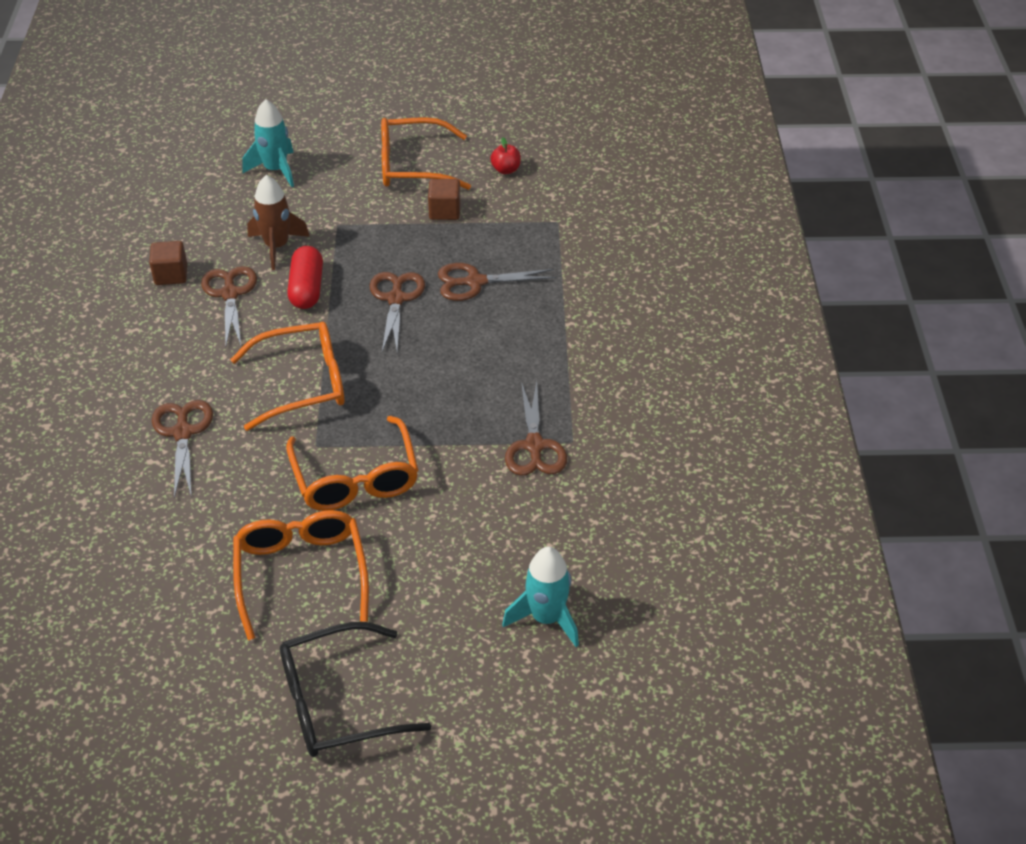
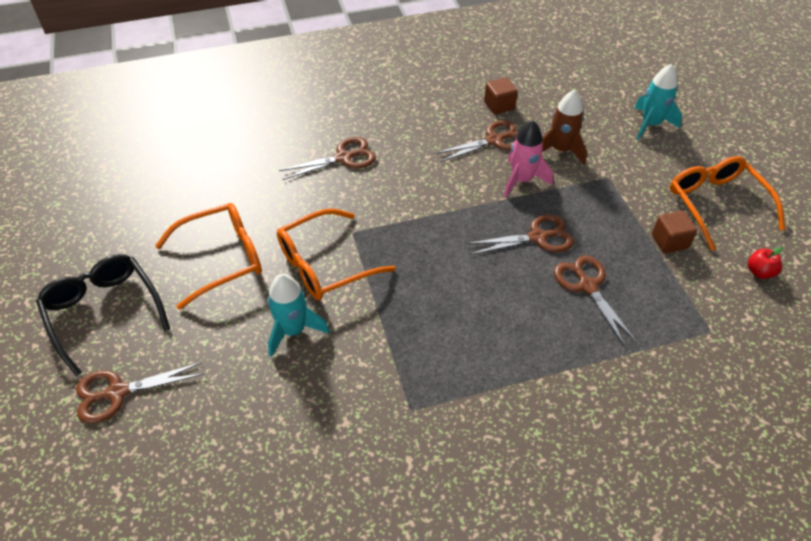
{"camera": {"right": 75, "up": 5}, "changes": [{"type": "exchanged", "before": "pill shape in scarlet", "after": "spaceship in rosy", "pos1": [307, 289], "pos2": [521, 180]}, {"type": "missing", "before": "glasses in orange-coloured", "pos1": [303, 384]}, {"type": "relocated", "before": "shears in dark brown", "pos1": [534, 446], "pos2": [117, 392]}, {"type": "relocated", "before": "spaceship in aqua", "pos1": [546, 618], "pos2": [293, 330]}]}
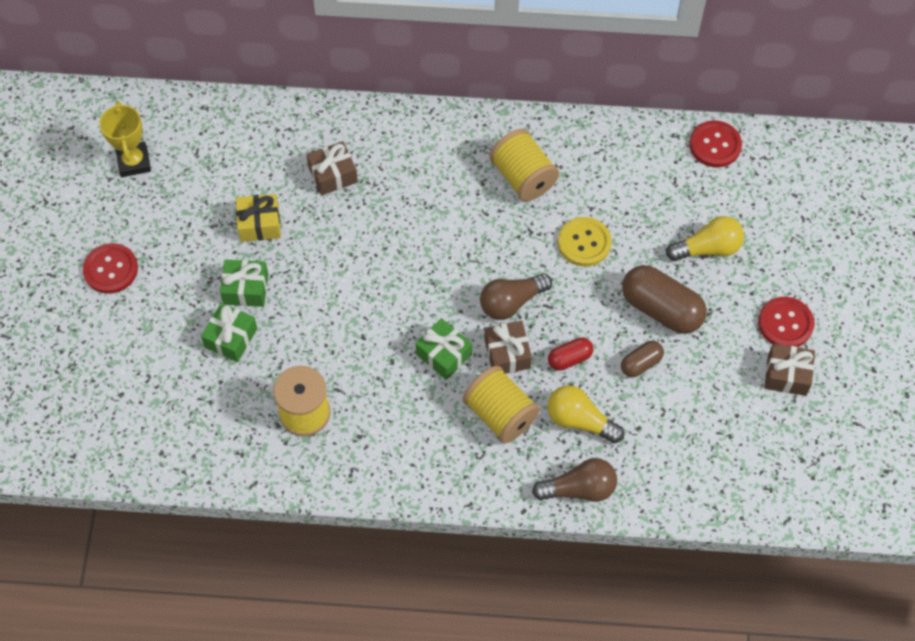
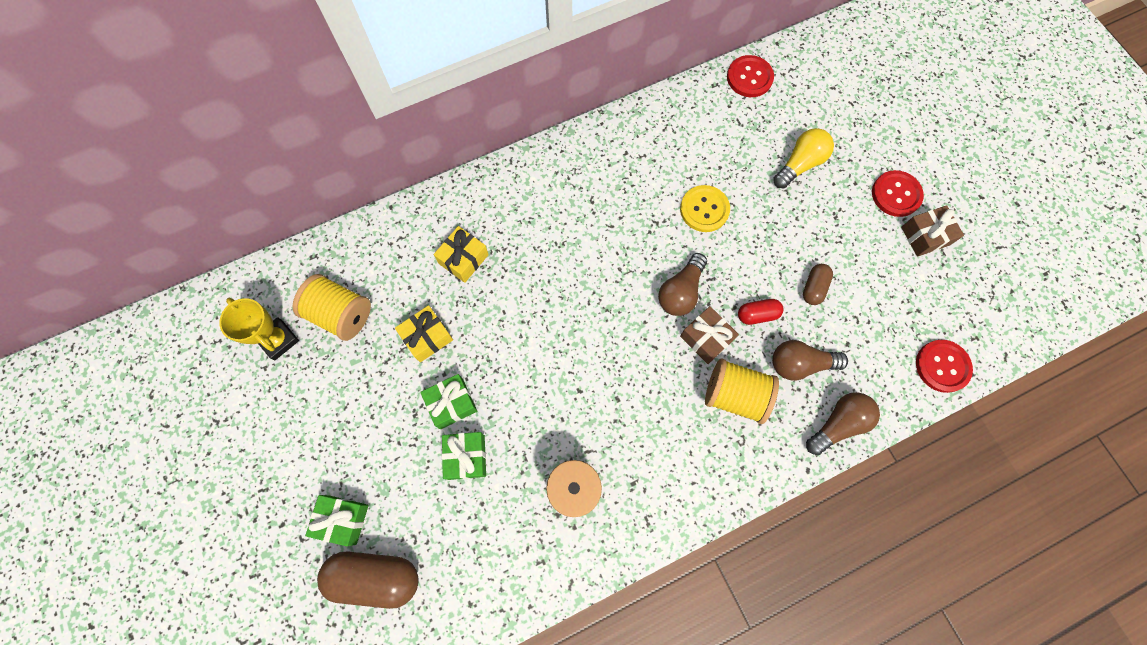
{"camera": {"right": -30, "up": 10}, "changes": [{"type": "relocated", "before": "spool in yellow", "pos1": [523, 177], "pos2": [341, 314]}, {"type": "colour", "before": "gift in dark brown", "after": "gift in yellow", "pos1": [333, 175], "pos2": [463, 259]}, {"type": "relocated", "before": "shirt button in scarlet", "pos1": [111, 269], "pos2": [942, 366]}, {"type": "relocated", "before": "pill shape in dark brown", "pos1": [661, 309], "pos2": [375, 577]}, {"type": "relocated", "before": "gift in emerald", "pos1": [443, 354], "pos2": [342, 520]}, {"type": "spun", "before": "pill shape in scarlet", "pos1": [569, 359], "pos2": [757, 315], "turn": 45}, {"type": "colour", "before": "bulb in yellow", "after": "bulb in dark brown", "pos1": [580, 420], "pos2": [800, 364]}]}
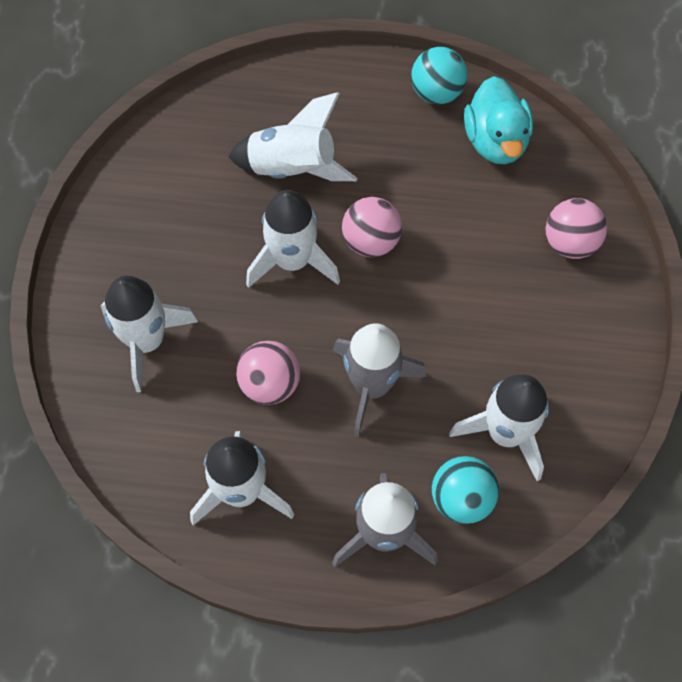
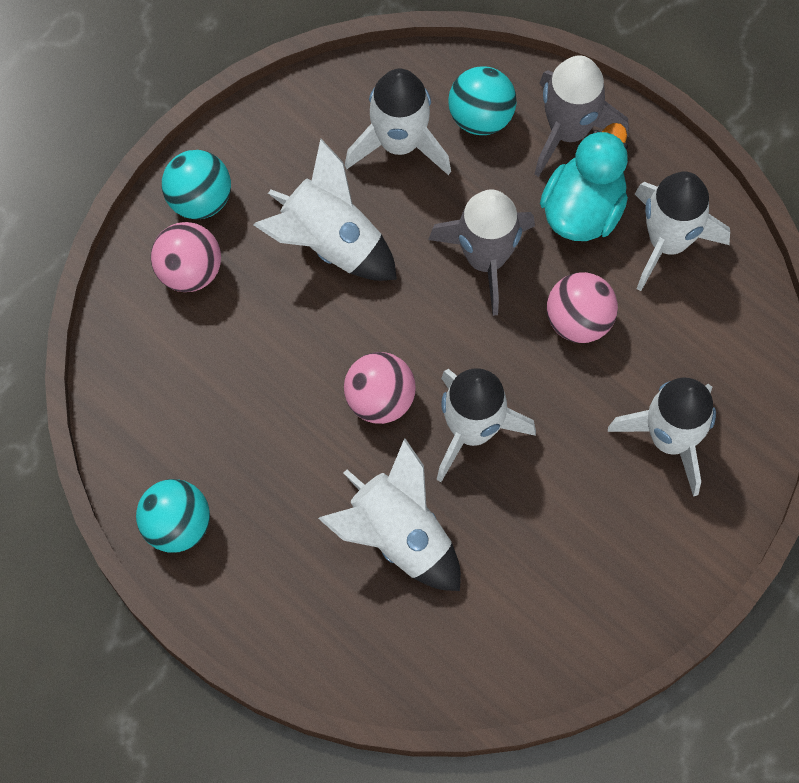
{"camera": {"right": -145, "up": 5}, "changes": [{"type": "relocated", "before": "toy duck in aqua", "pos1": [495, 141], "pos2": [583, 208]}, {"type": "appeared", "after": "spaceship in pure white", "pos2": [330, 241]}, {"type": "appeared", "after": "ball in aqua", "pos2": [199, 199]}]}
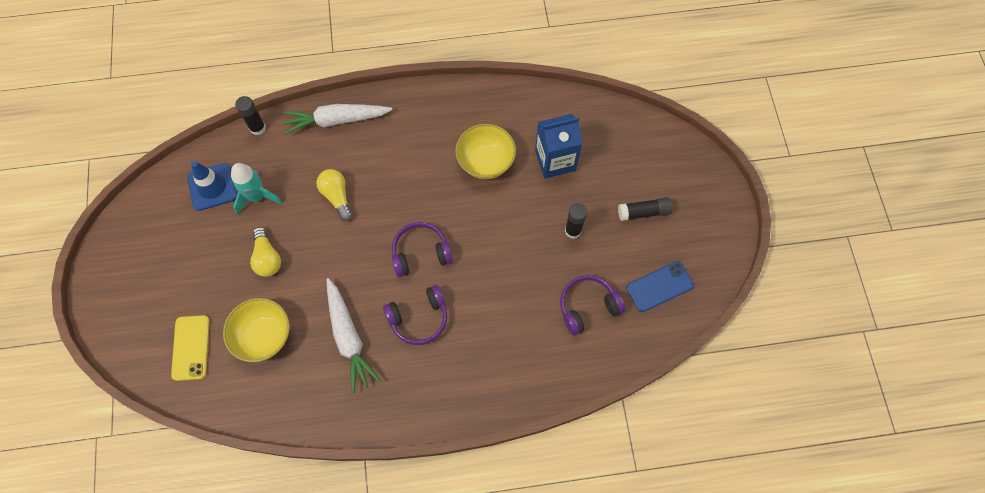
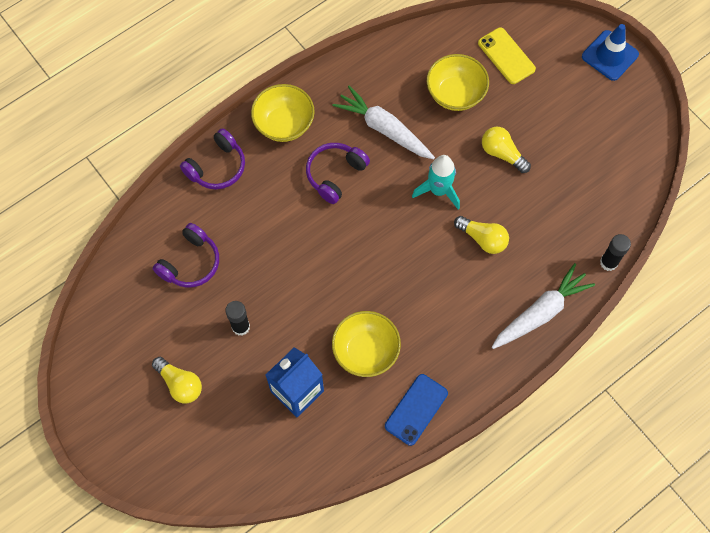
{"camera": {"right": 150, "up": 0}, "changes": [{"type": "relocated", "before": "traffic cone in royal blue", "pos1": [212, 187], "pos2": [610, 55]}, {"type": "relocated", "before": "spaceship in aqua", "pos1": [257, 197], "pos2": [438, 190]}, {"type": "exchanged", "before": "glue stick in black", "after": "bulb in yellow", "pos1": [643, 212], "pos2": [180, 384]}, {"type": "relocated", "before": "headset in purple", "pos1": [420, 253], "pos2": [217, 167]}, {"type": "relocated", "before": "phone in royal blue", "pos1": [659, 286], "pos2": [416, 409]}, {"type": "appeared", "after": "bowl in yellow", "pos2": [284, 124]}]}
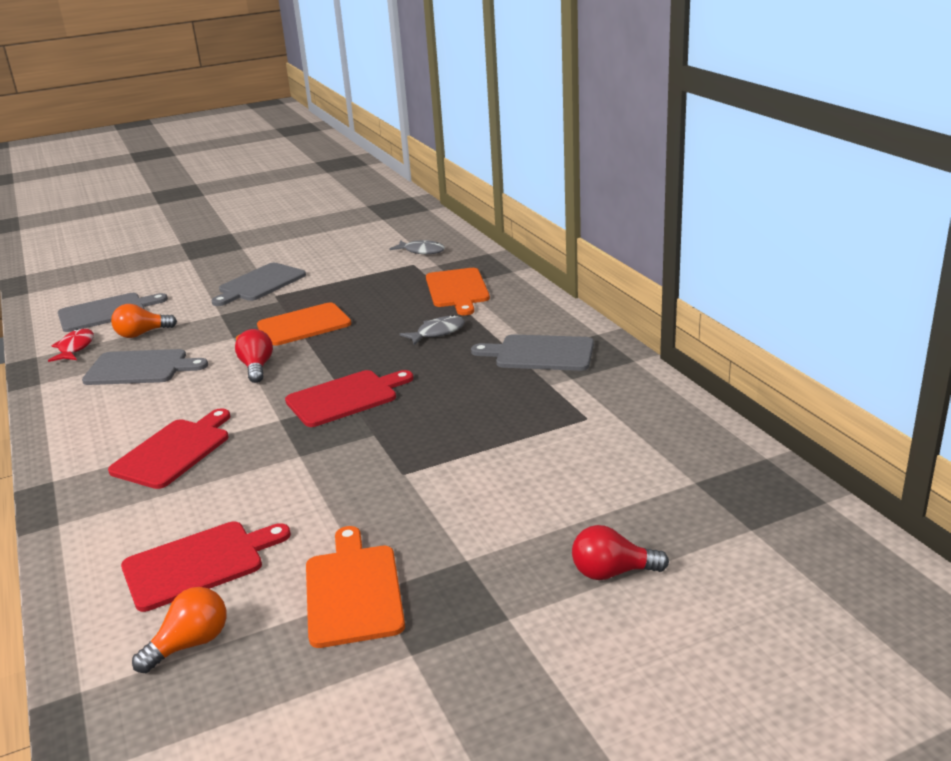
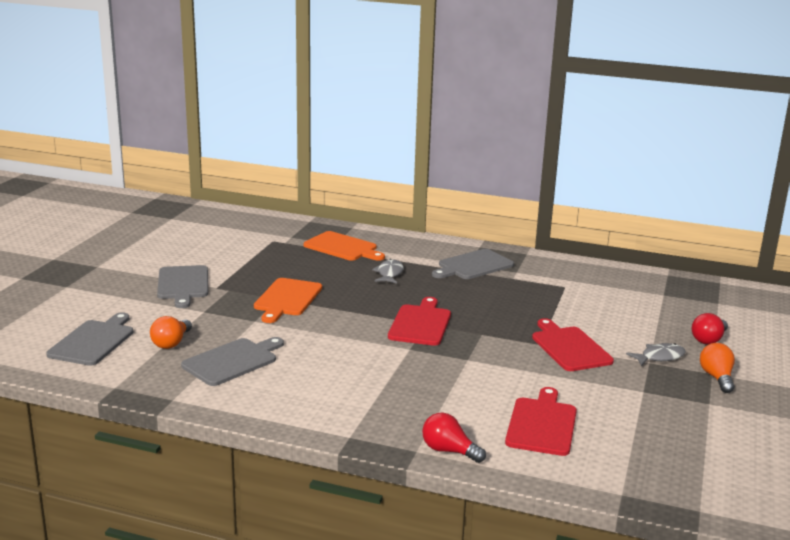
{"camera": {"right": -50, "up": -5}, "changes": [{"type": "relocated", "before": "fish in grey", "pos1": [421, 251], "pos2": [659, 357]}, {"type": "missing", "before": "fish in scarlet", "pos1": [75, 348]}, {"type": "relocated", "before": "bulb in scarlet", "pos1": [257, 367], "pos2": [449, 451]}, {"type": "relocated", "before": "cutting board in scarlet", "pos1": [174, 451], "pos2": [569, 347]}, {"type": "missing", "before": "cutting board in orange-coloured", "pos1": [353, 591]}, {"type": "relocated", "before": "bulb in orange-coloured", "pos1": [190, 644], "pos2": [716, 378]}]}
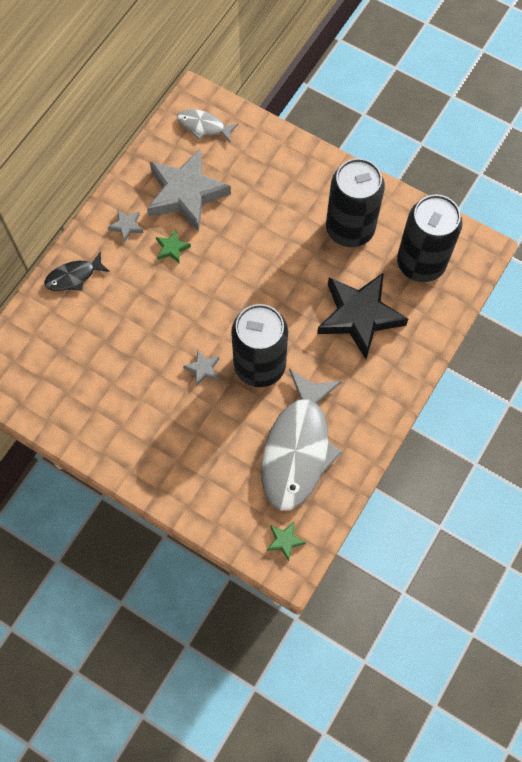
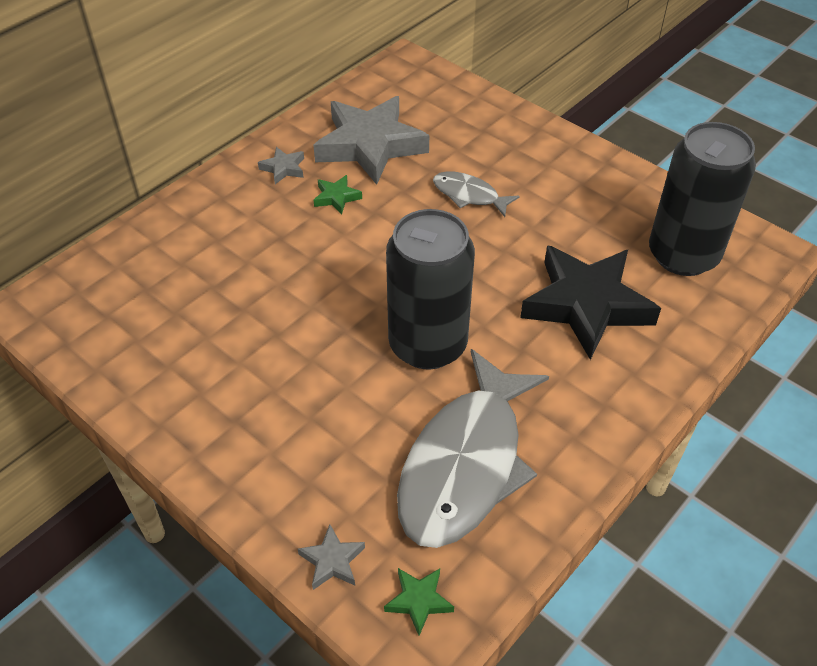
{"camera": {"right": 10, "up": -20}, "changes": [{"type": "relocated", "before": "fish in grey", "pos1": [203, 126], "pos2": [469, 195]}, {"type": "missing", "before": "soda can in black", "pos1": [350, 229]}, {"type": "missing", "before": "fish in black", "pos1": [73, 276]}, {"type": "relocated", "before": "star in grey", "pos1": [203, 369], "pos2": [332, 561]}]}
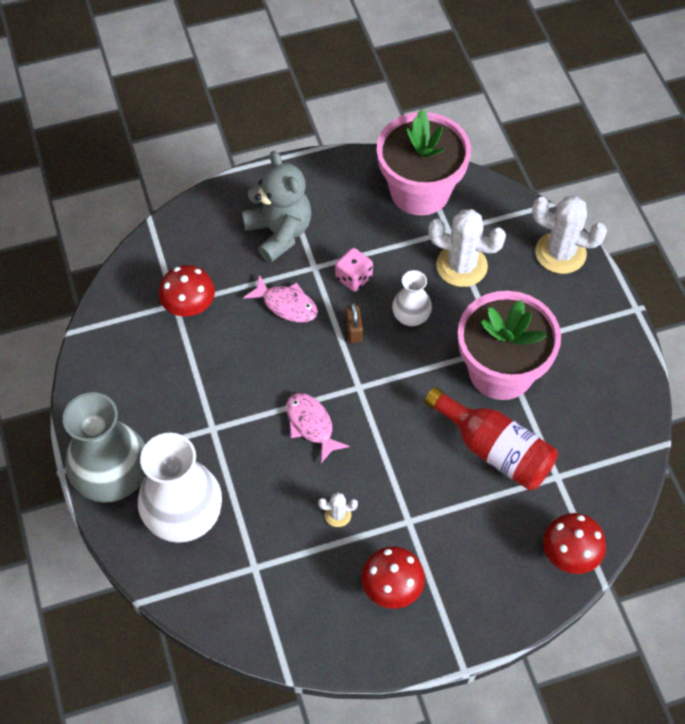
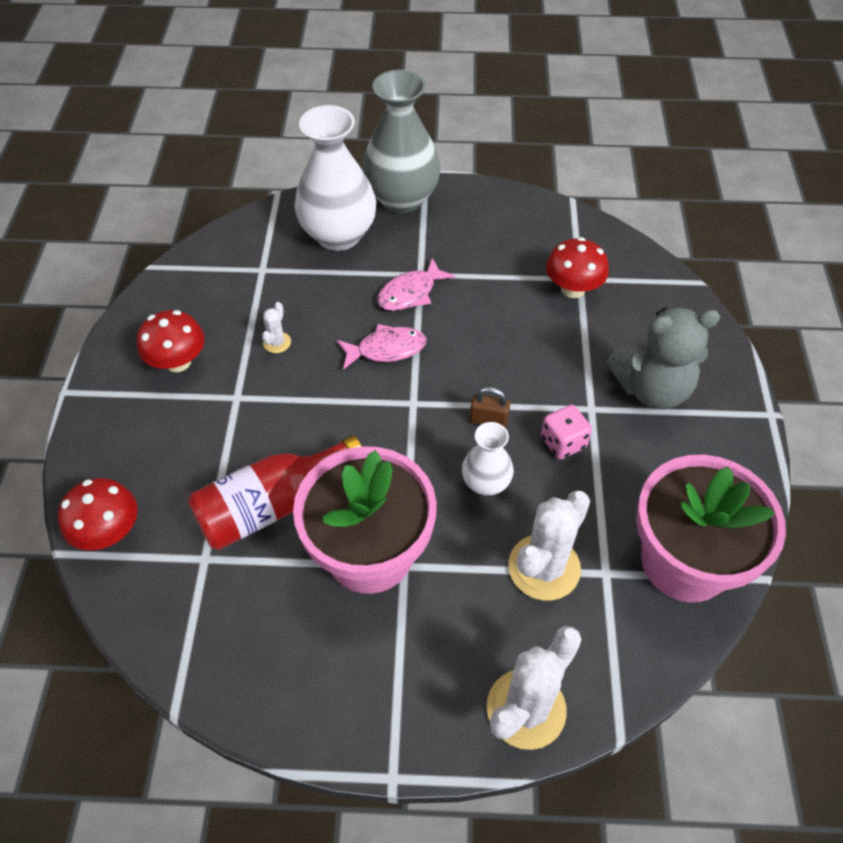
{"camera": {"right": 110, "up": -5}, "changes": [{"type": "relocated", "before": "fish in rosy", "pos1": [286, 305], "pos2": [410, 293]}]}
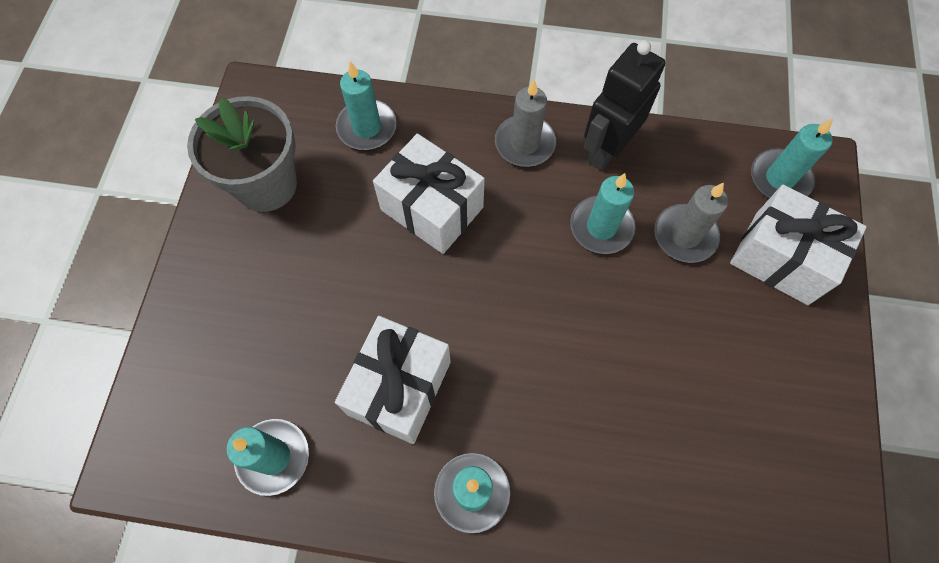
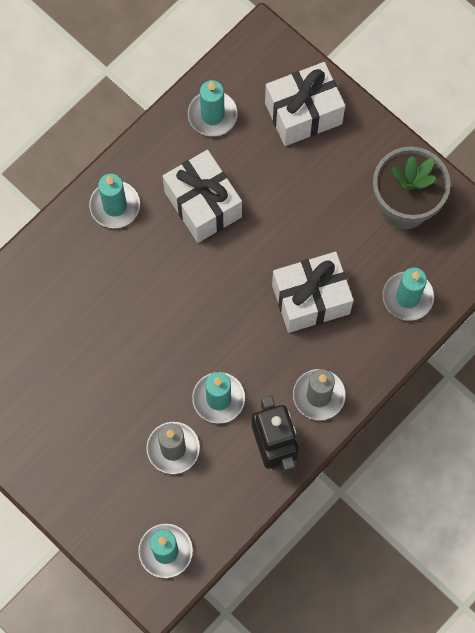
{"camera": {"right": 125, "up": 5}, "changes": [{"type": "relocated", "before": "gift in pure white", "pos1": [781, 258], "pos2": [303, 113]}]}
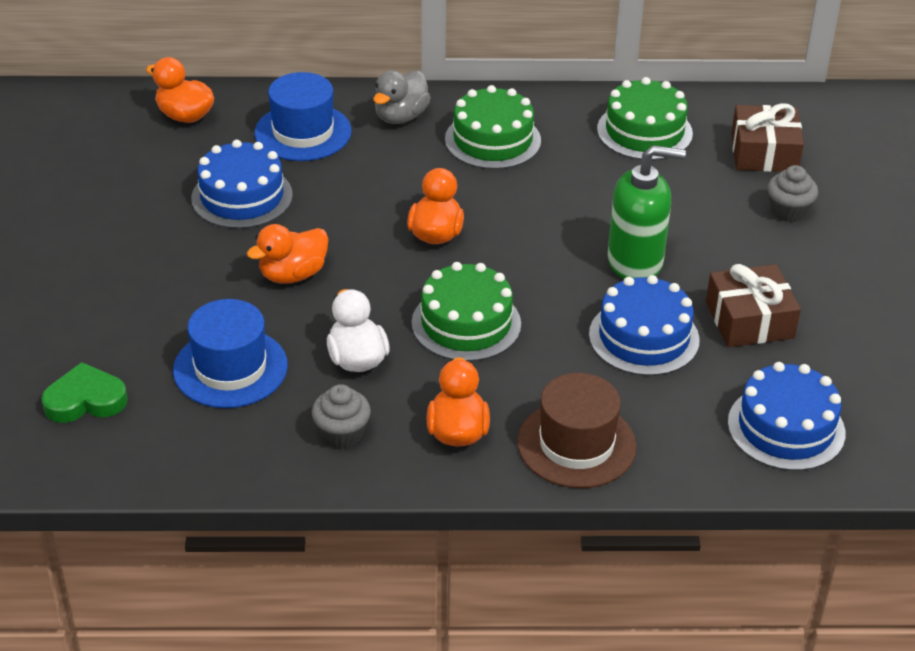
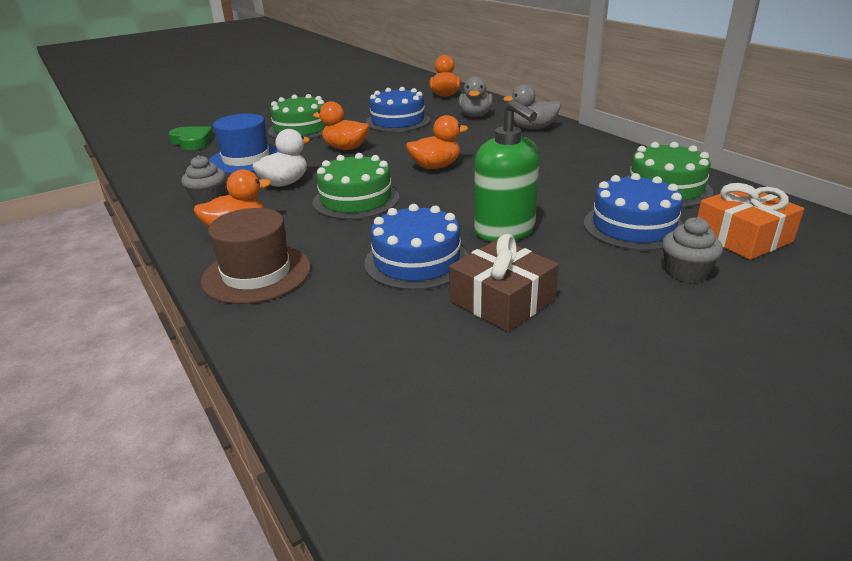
{"camera": {"right": 60, "up": -10}, "changes": [{"type": "exchanged", "before": "tall hat in royal blue", "after": "toy duck in grey", "pos1": [303, 132], "pos2": [475, 115]}, {"type": "relocated", "before": "layer cake in emerald", "pos1": [492, 140], "pos2": [301, 129]}, {"type": "colour", "before": "gift in dark brown", "after": "gift in orange-coloured", "pos1": [764, 152], "pos2": [742, 237]}, {"type": "relocated", "before": "layer cake in royal blue", "pos1": [786, 427], "pos2": [633, 226]}]}
